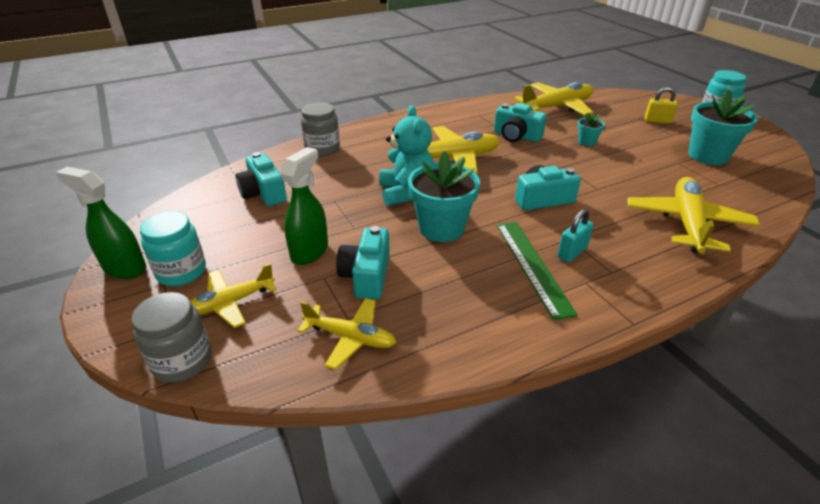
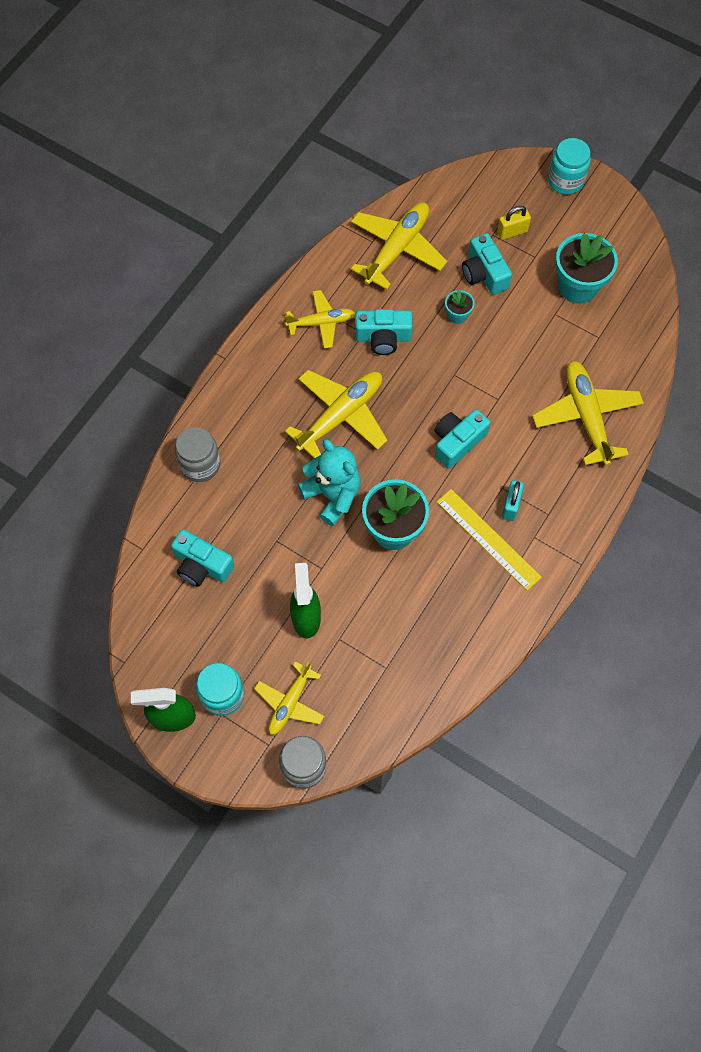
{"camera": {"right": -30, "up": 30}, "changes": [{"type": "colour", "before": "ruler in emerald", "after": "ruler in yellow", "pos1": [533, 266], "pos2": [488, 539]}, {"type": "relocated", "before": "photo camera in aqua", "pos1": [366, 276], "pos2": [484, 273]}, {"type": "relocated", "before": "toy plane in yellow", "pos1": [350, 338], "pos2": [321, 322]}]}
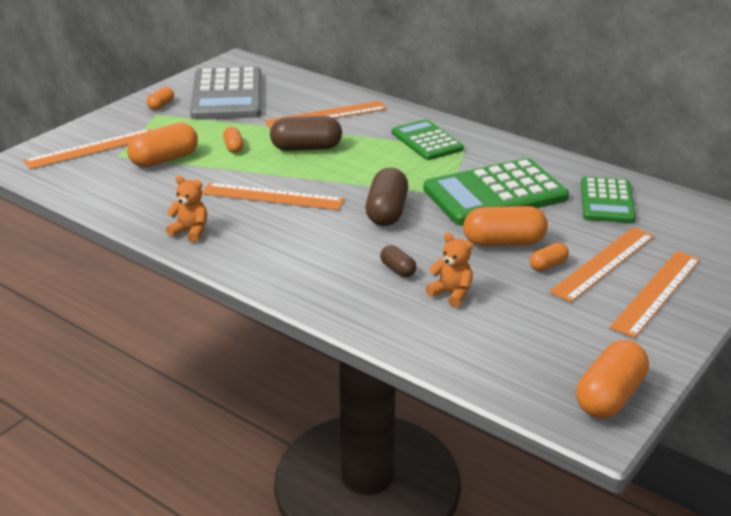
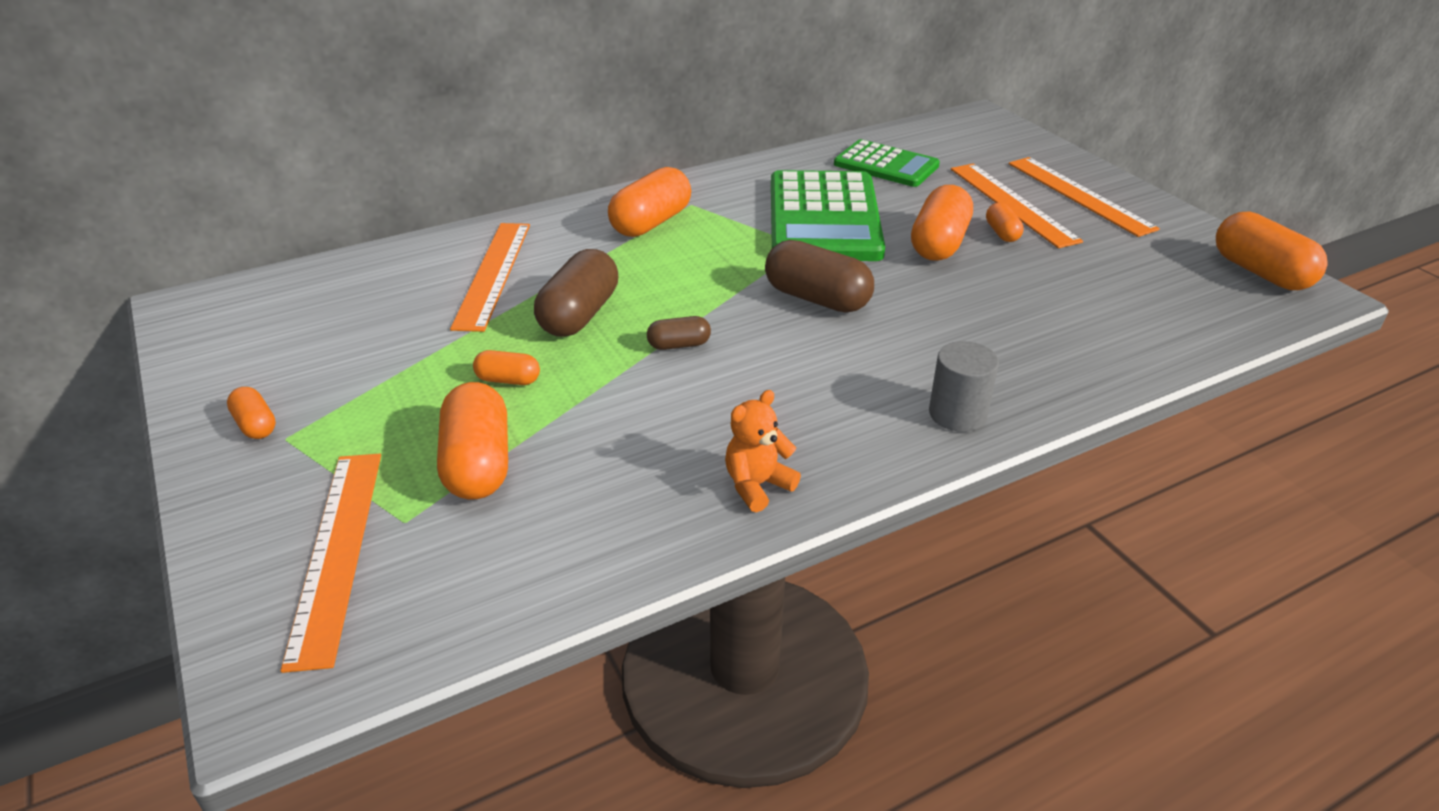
{"camera": {"right": -65, "up": 5}, "changes": [{"type": "missing", "before": "calculator in grey", "pos1": [227, 95]}, {"type": "exchanged", "before": "calculator in emerald", "after": "pill shape in orange-coloured", "pos1": [427, 141], "pos2": [651, 223]}, {"type": "missing", "before": "ruler in orange-coloured", "pos1": [272, 197]}, {"type": "missing", "before": "teddy in orange-coloured", "pos1": [451, 294]}, {"type": "relocated", "before": "pill shape in dark brown", "pos1": [398, 269], "pos2": [679, 345]}, {"type": "appeared", "after": "solid cylinder in grey", "pos2": [957, 414]}]}
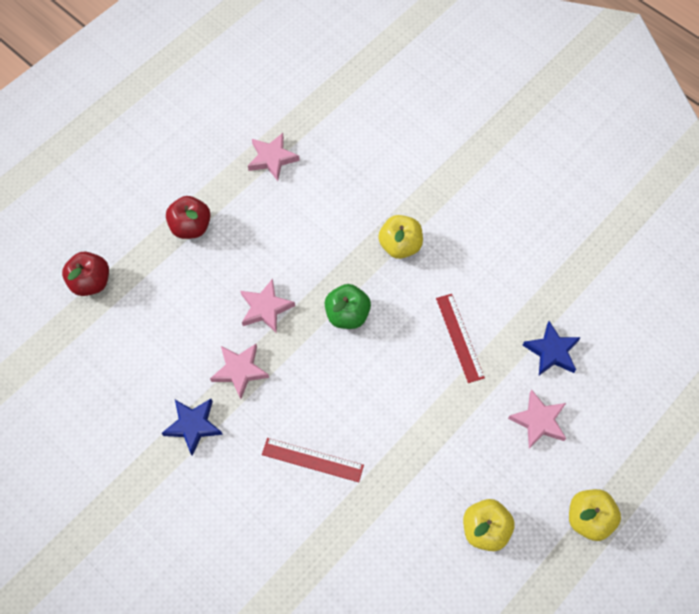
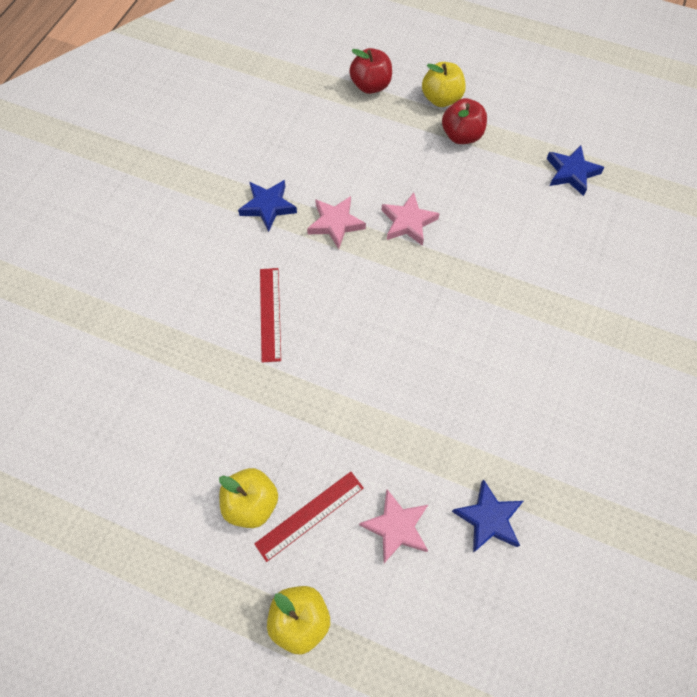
{"camera": {"right": 70, "up": 0}, "changes": [{"type": "colour", "before": "star in rosy", "after": "star in royal blue", "pos1": [272, 158], "pos2": [571, 172]}, {"type": "relocated", "before": "apple fruit in yellow", "pos1": [400, 245], "pos2": [441, 99]}, {"type": "missing", "before": "apple fruit in emerald", "pos1": [347, 315]}, {"type": "relocated", "before": "ruler in scarlet", "pos1": [459, 337], "pos2": [309, 515]}]}
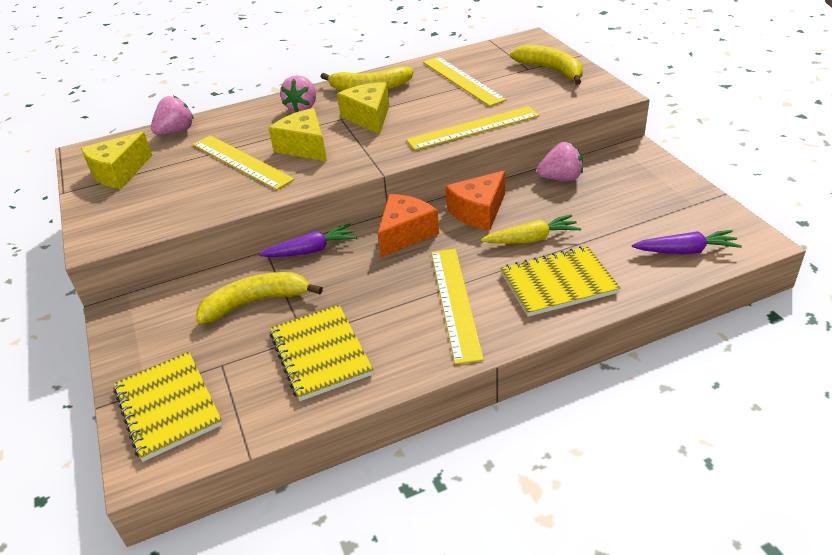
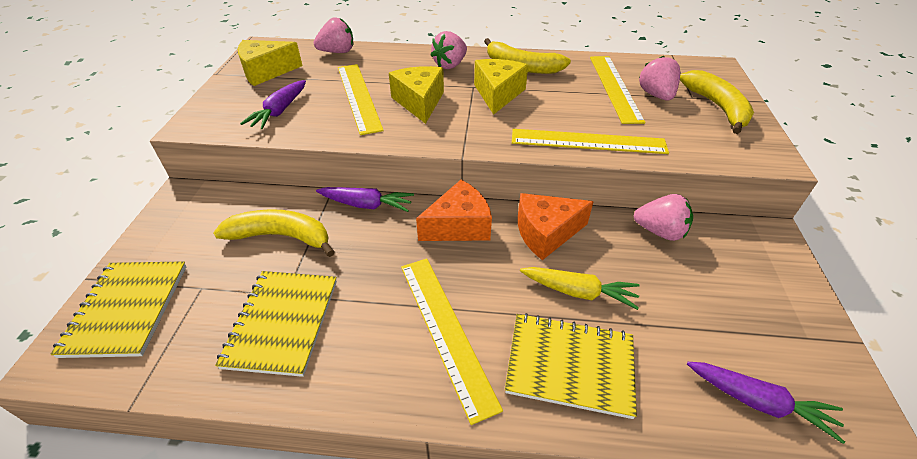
{"camera": {"right": 25, "up": 5}, "changes": [{"type": "spun", "before": "ruler in yellow", "pos1": [455, 302], "pos2": [446, 330], "turn": -45}, {"type": "appeared", "after": "berry in rosy", "pos2": [656, 95]}, {"type": "appeared", "after": "carrot in purple", "pos2": [279, 111]}]}
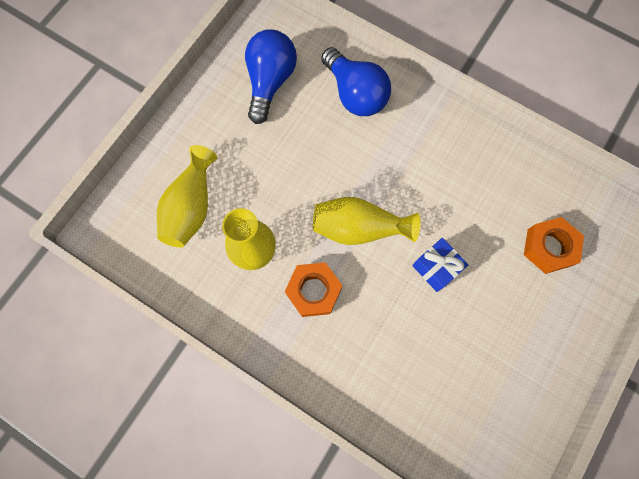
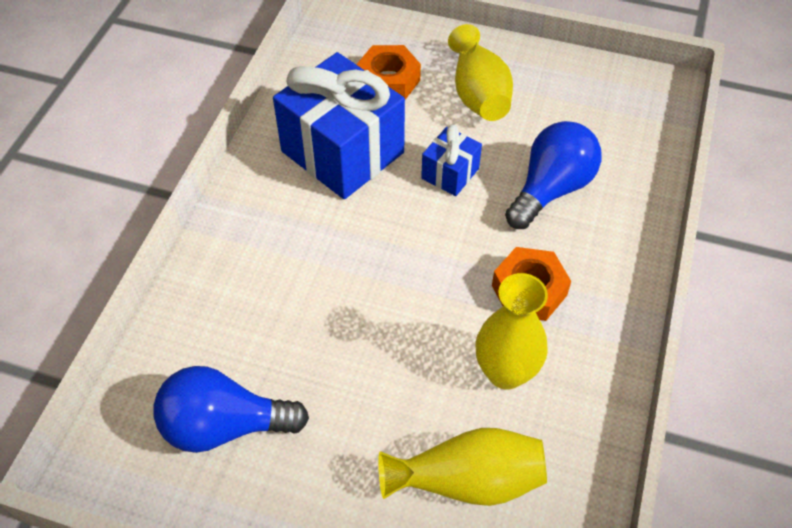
{"camera": {"right": -105, "up": -20}, "changes": [{"type": "relocated", "before": "bulb in royal blue", "pos1": [355, 94], "pos2": [551, 189]}, {"type": "relocated", "before": "tall vase in yellow", "pos1": [359, 228], "pos2": [478, 94]}, {"type": "appeared", "after": "gift in royal blue", "pos2": [342, 152]}]}
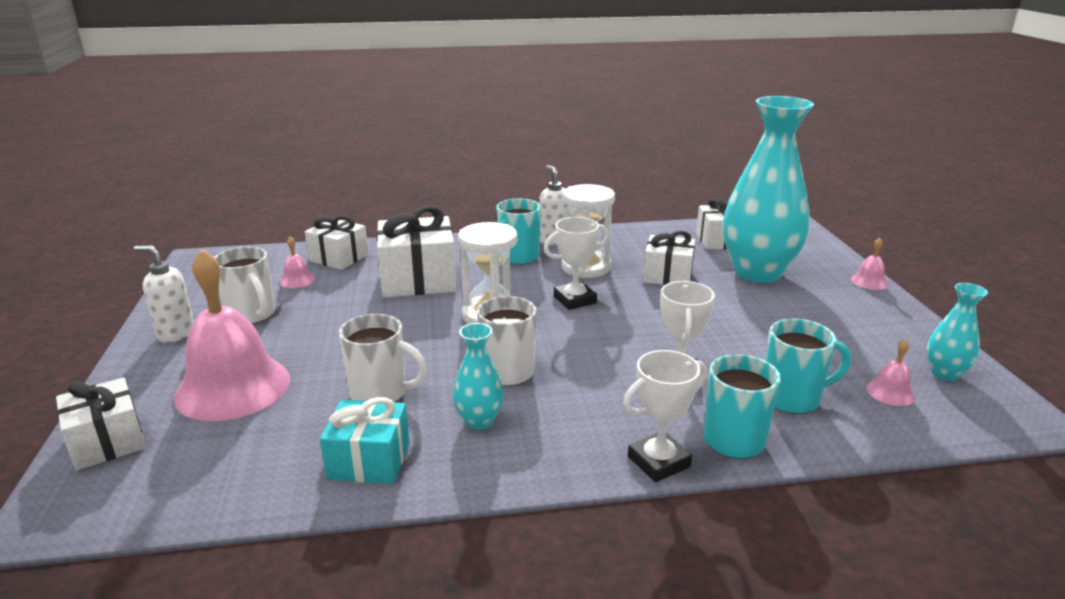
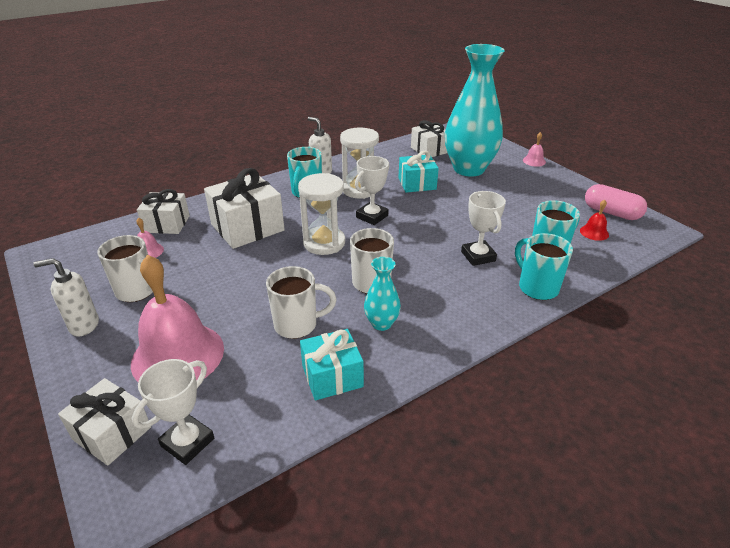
{"camera": {"right": -25, "up": 10}, "changes": [{"type": "colour", "before": "gift in pure white", "after": "gift in aqua", "pos1": [667, 275], "pos2": [417, 184]}, {"type": "exchanged", "before": "tall vase in aqua", "after": "pill shape in rosy", "pos1": [945, 373], "pos2": [611, 213]}, {"type": "colour", "before": "bell in rosy", "after": "bell in scarlet", "pos1": [890, 392], "pos2": [594, 232]}, {"type": "relocated", "before": "trophy in pure white", "pos1": [658, 462], "pos2": [187, 442]}]}
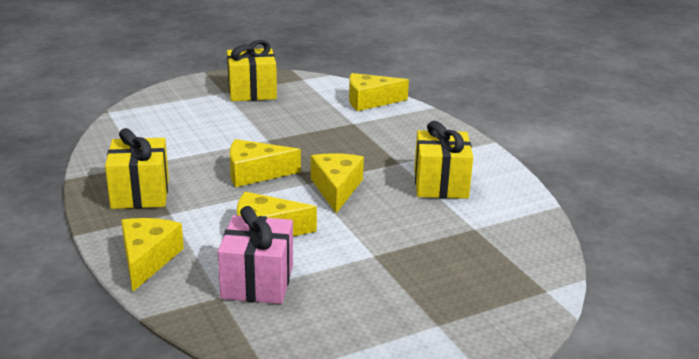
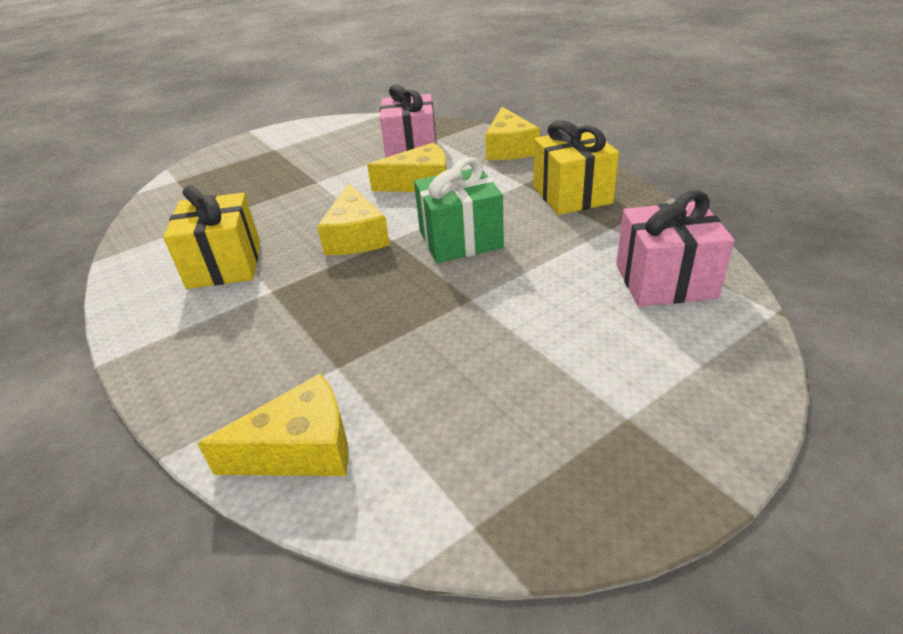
{"camera": {"right": 175, "up": 10}, "changes": [{"type": "missing", "before": "gift in yellow", "pos1": [252, 92]}, {"type": "exchanged", "before": "cheese in yellow", "after": "gift in emerald", "pos1": [255, 173], "pos2": [460, 239]}, {"type": "appeared", "after": "gift in rosy", "pos2": [665, 281]}]}
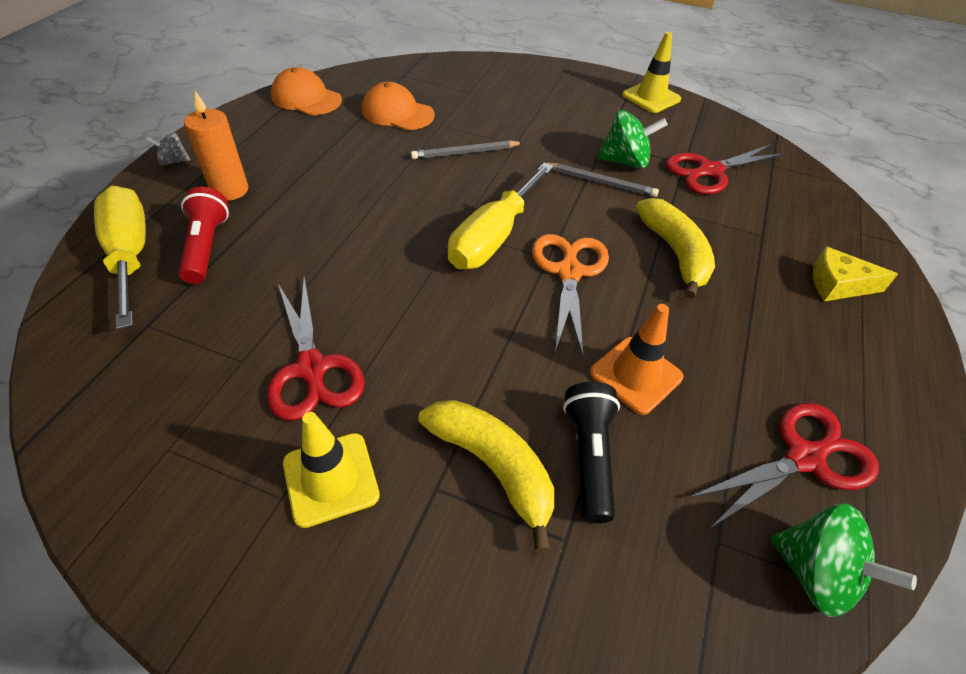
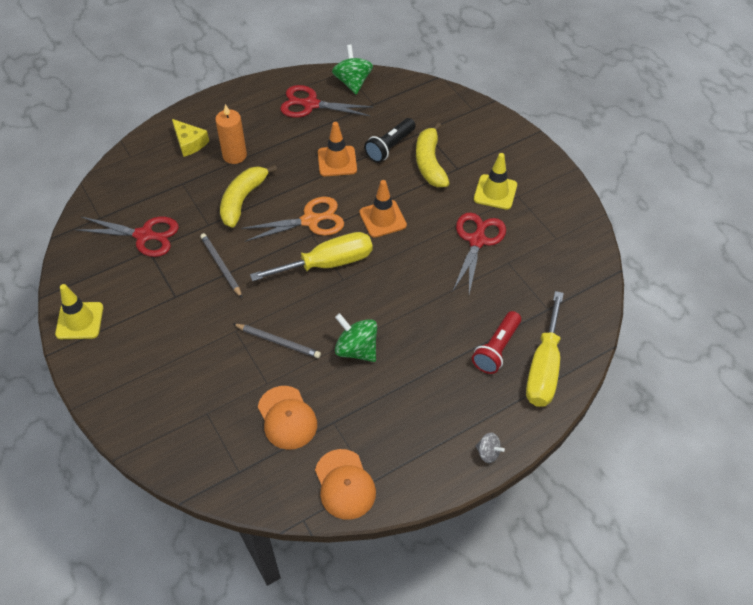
{"camera": {"right": -140, "up": 5}, "changes": [{"type": "relocated", "before": "wax candle in orange-coloured", "pos1": [230, 190], "pos2": [234, 155]}, {"type": "relocated", "before": "whirligig in emerald", "pos1": [625, 161], "pos2": [356, 349]}, {"type": "spun", "before": "shears in orange-coloured", "pos1": [569, 272], "pos2": [310, 220], "turn": -150}, {"type": "appeared", "after": "traffic cone in orange-coloured", "pos2": [382, 219]}]}
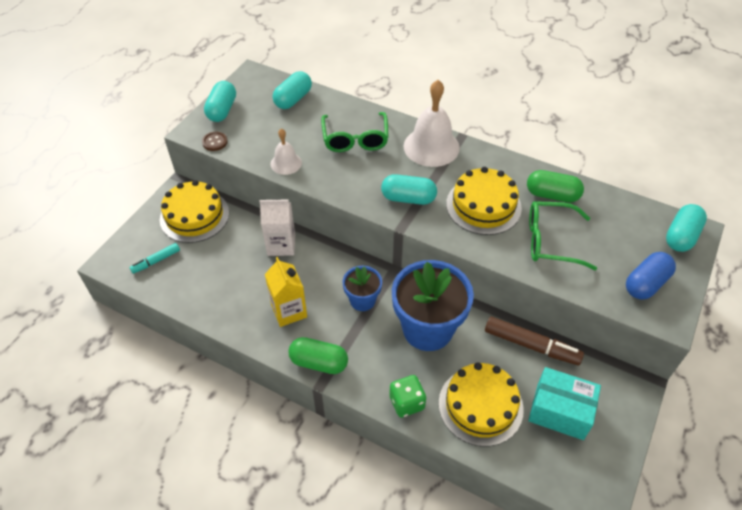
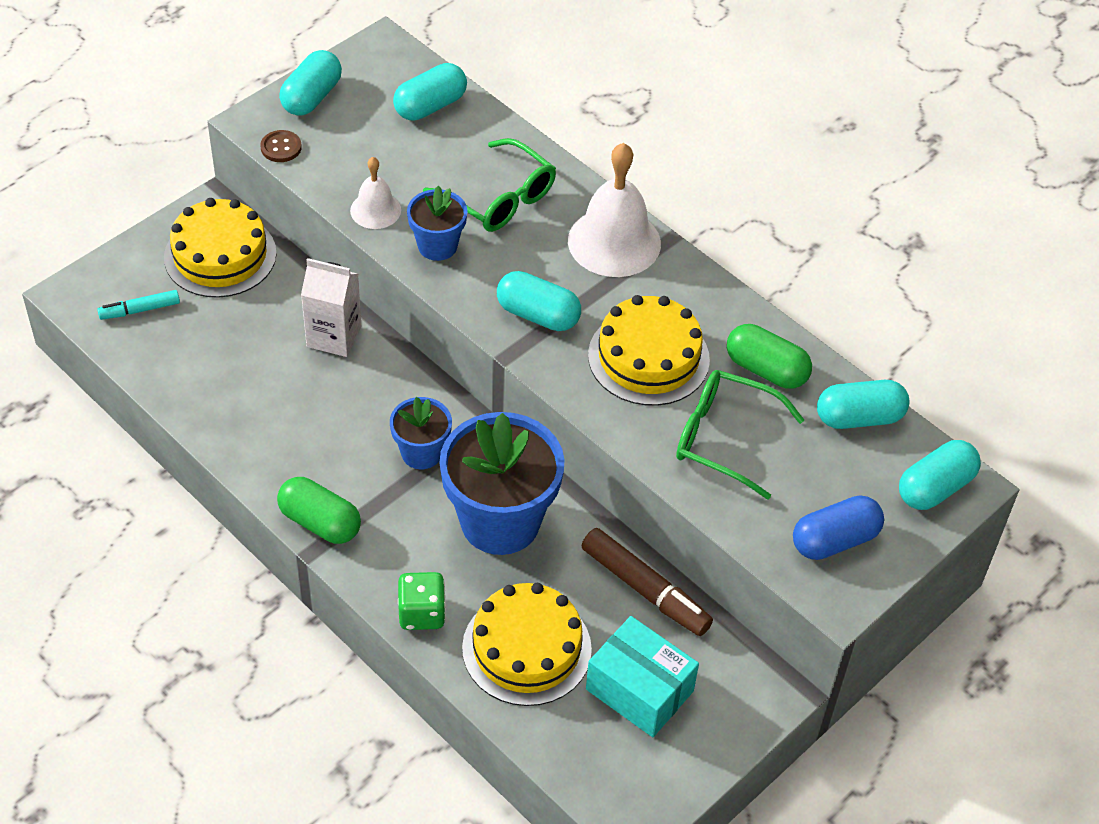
{"camera": {"right": 15, "up": 0}, "changes": [{"type": "spun", "before": "glasses in emerald", "pos1": [355, 139], "pos2": [499, 198], "turn": -60}, {"type": "missing", "before": "carton in yellow", "pos1": [289, 311]}, {"type": "appeared", "after": "potted plant in royal blue", "pos2": [437, 246]}, {"type": "appeared", "after": "pill shape in aqua", "pos2": [859, 418]}]}
